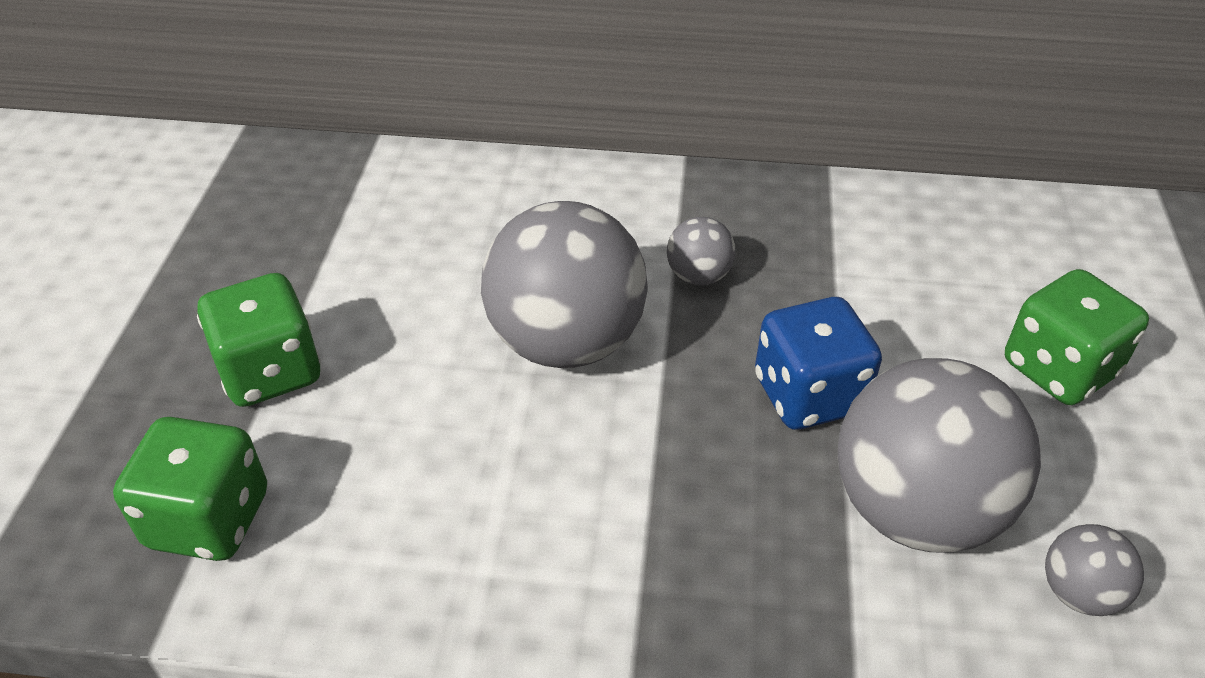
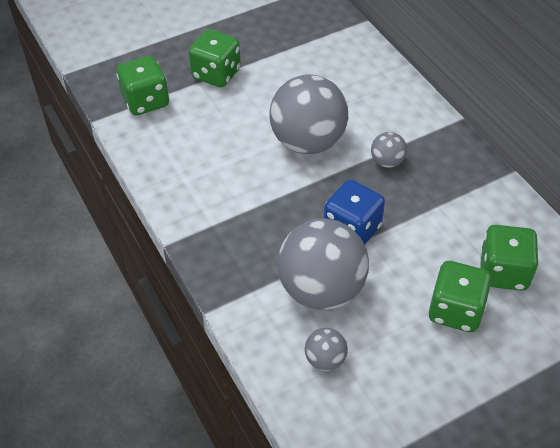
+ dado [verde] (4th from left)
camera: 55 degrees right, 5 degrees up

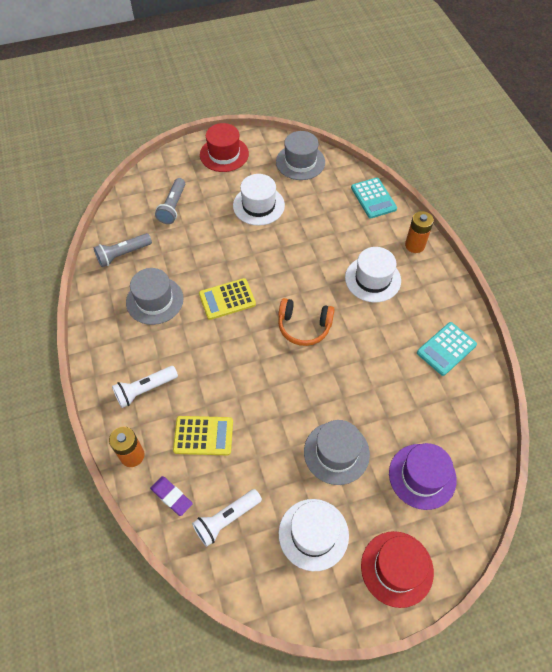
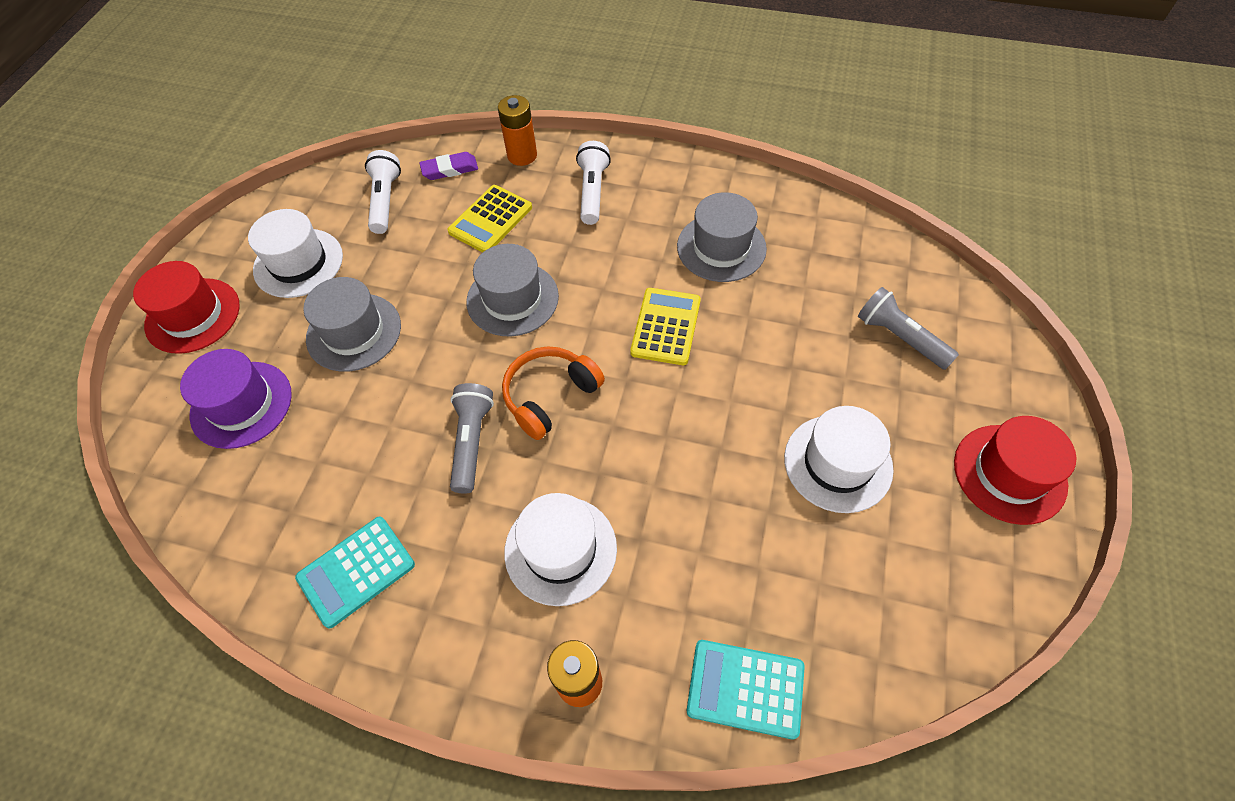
~ calculadora [turquesa] (2nd from left in the first image) 120 degrees counterclockwise
~ lámpara de mano [gris] (1st from left)
~ sombrero [gris] (2nd from left)
camera: 125 degrees right, 0 degrees up

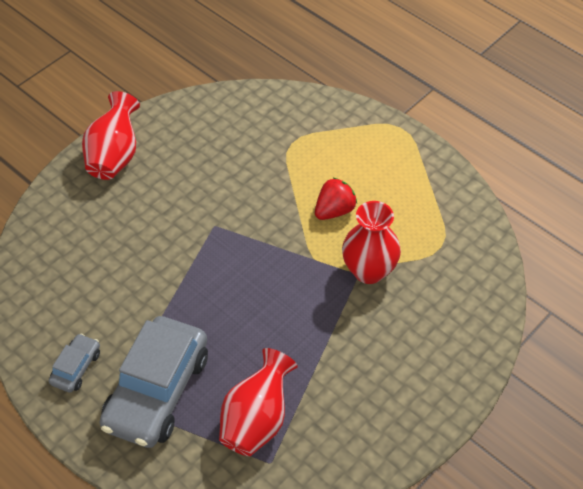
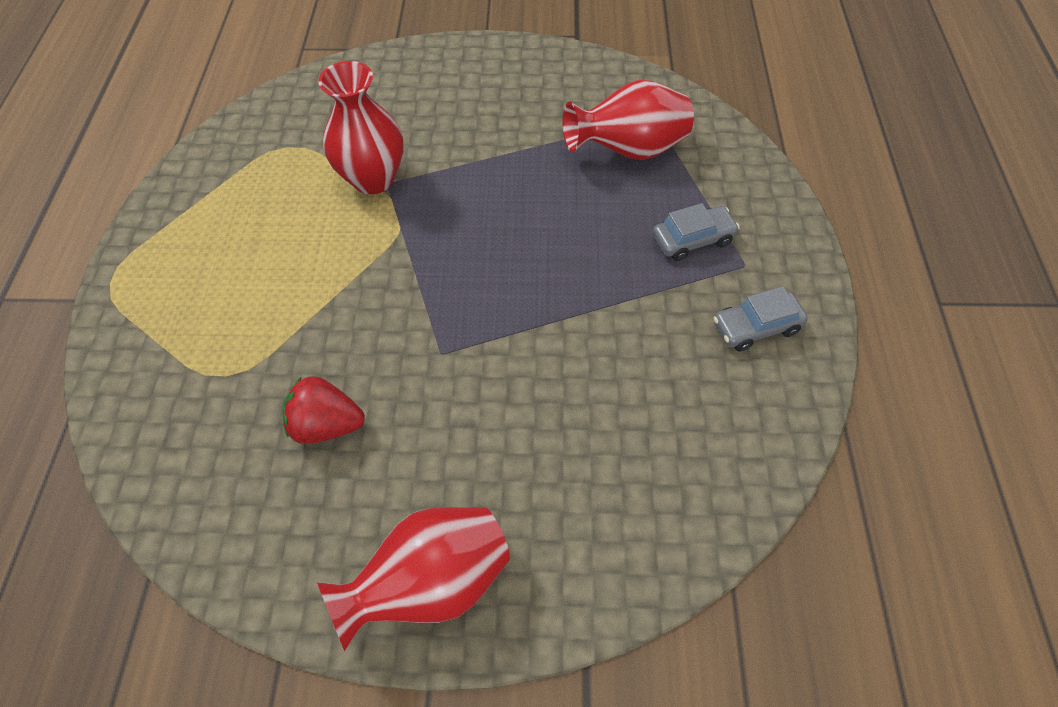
~ fresa [rojo]
~ coche [gris] (2nd from left in the first image) x0.46
camera: 130 degrees left, 5 degrees up

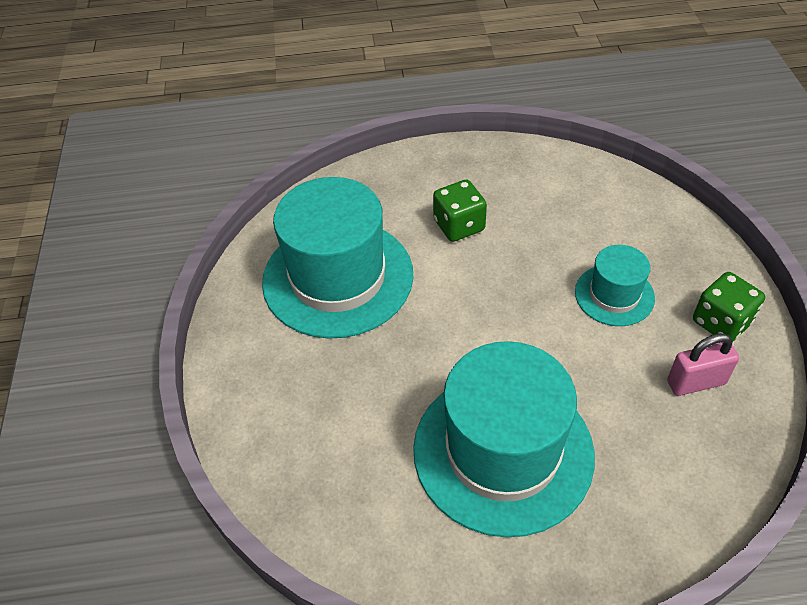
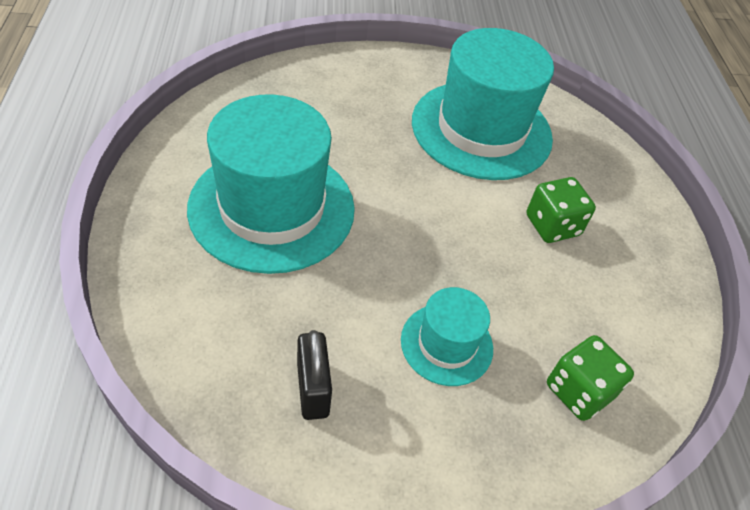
~ candado [rosa] to candado [negro]
~ dado [verde] (2nd from left)
camera: 85 degrees right, 0 degrees up

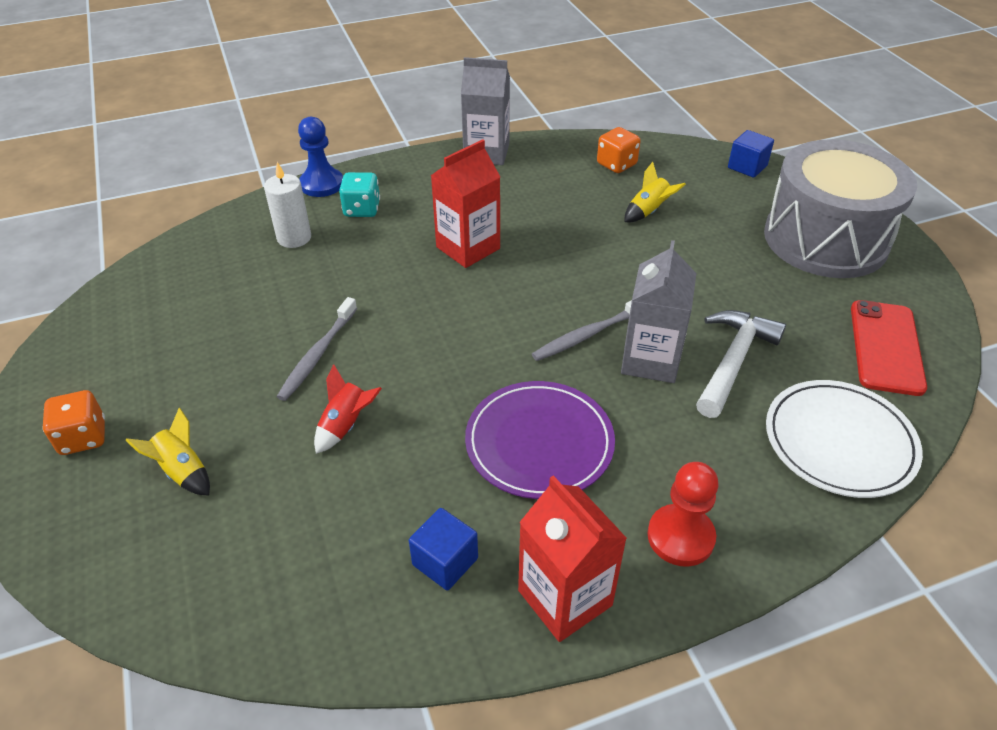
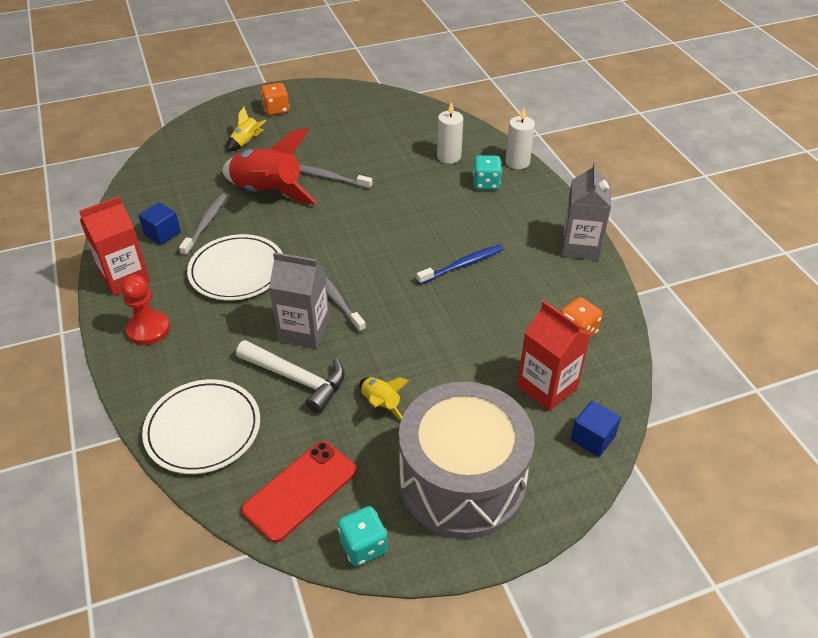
+ cepillo de dientes [gris] (1st from left)
~ plato [morado] to plato [blanco] (2nd from left)
~ cohete [rojo] x2.14
~ móvil [rojo] 60 degrees counterclockwise
+ dado [turquesa] (1st from left)
~ cohete [amarillo] (2nd from left)
+ cepillo de dientes [azul]
~ peón [azul] to vela [blanco] (2nd from left)
~ cartón de leche [rojo] (1st from left in the first image) to cartón de leche [rojo] (2nd from left)
camera: 90 degrees right, 0 degrees up

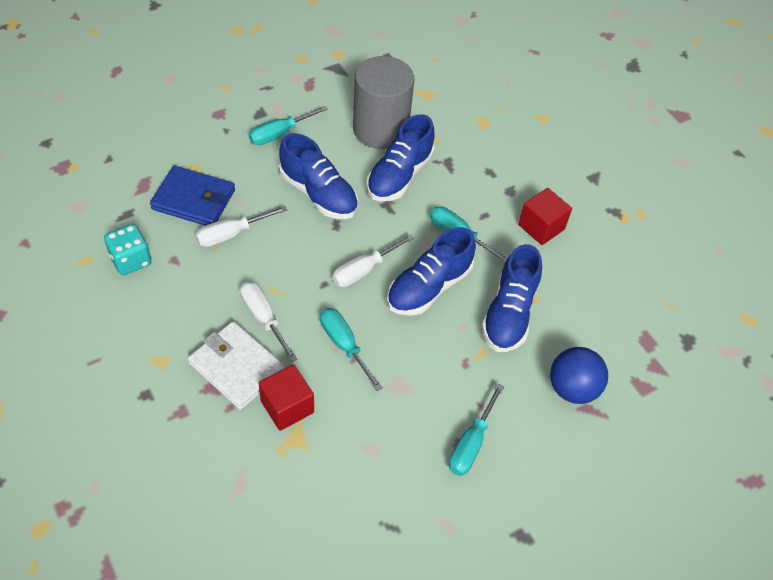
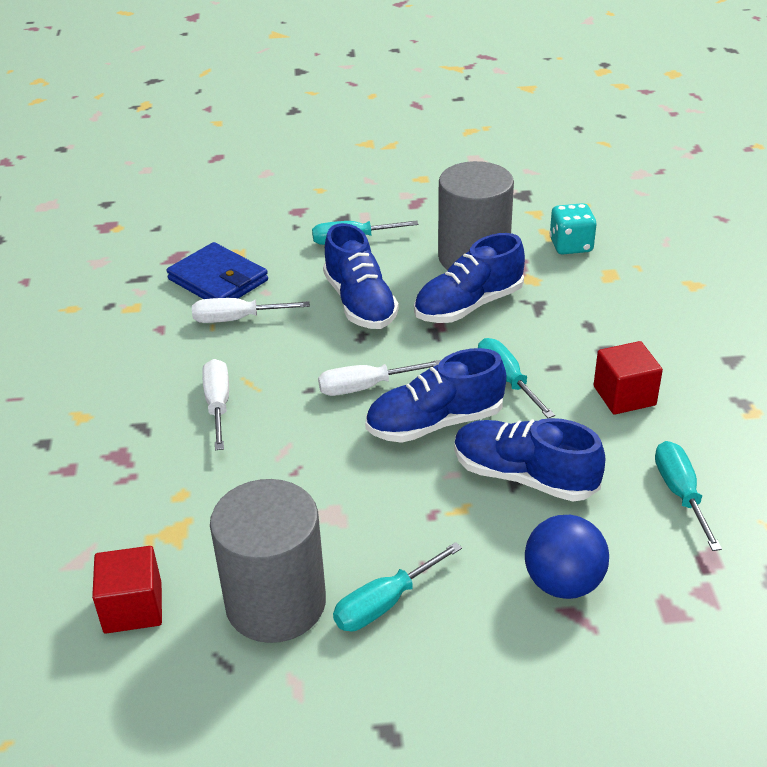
~ cubo [rojo] (1st from left)
+ cilindro [gris] (1st from left)
~ zapato [azul] (4th from left) 75 degrees clockwise
~ dado [turquesa]
~ destornillador [turquesa] (2nd from left in the first image) to destornillador [turquesa] (4th from left)
- cartera [blanco]
camera: 30 degrees right, 15 degrees down

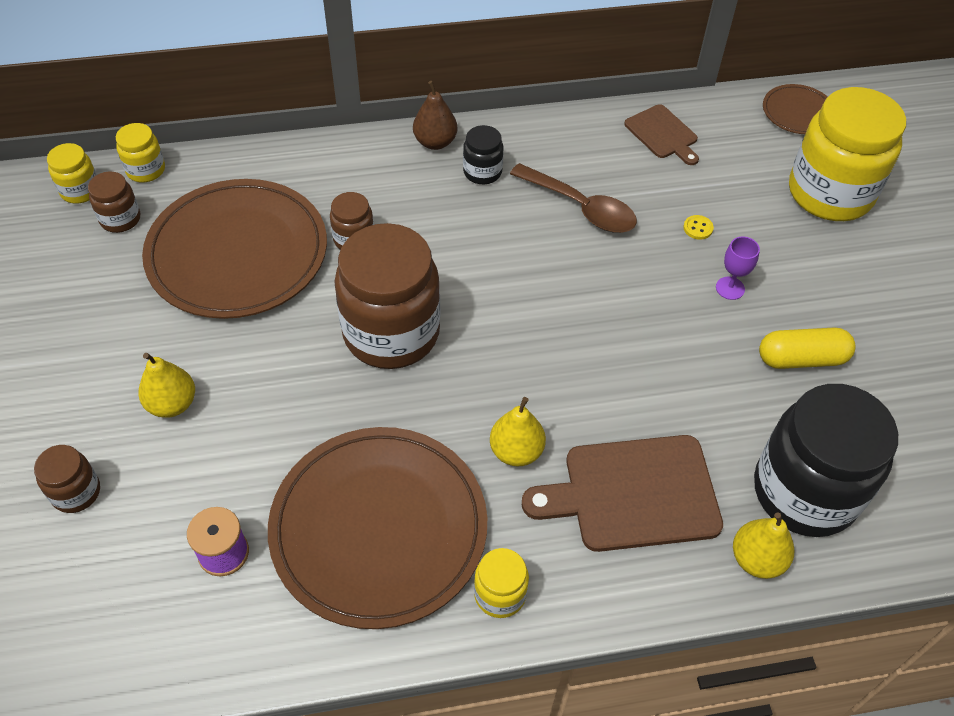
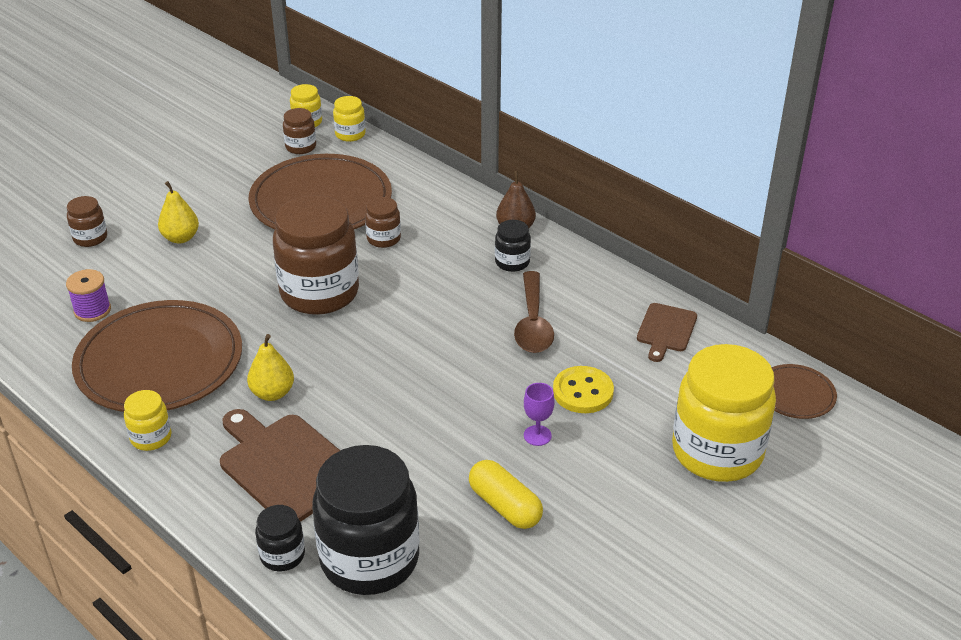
~ pera [amarillo] (3rd from left) to tarro [negro] (1st from left)
~ botón [amarillo] x2.12
camera: 55 degrees right, 15 degrees down

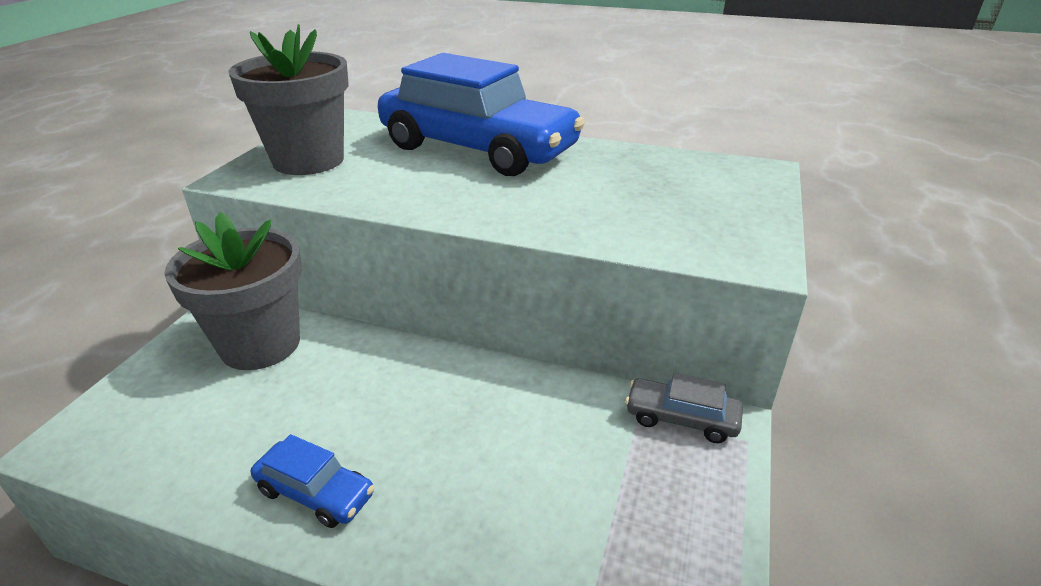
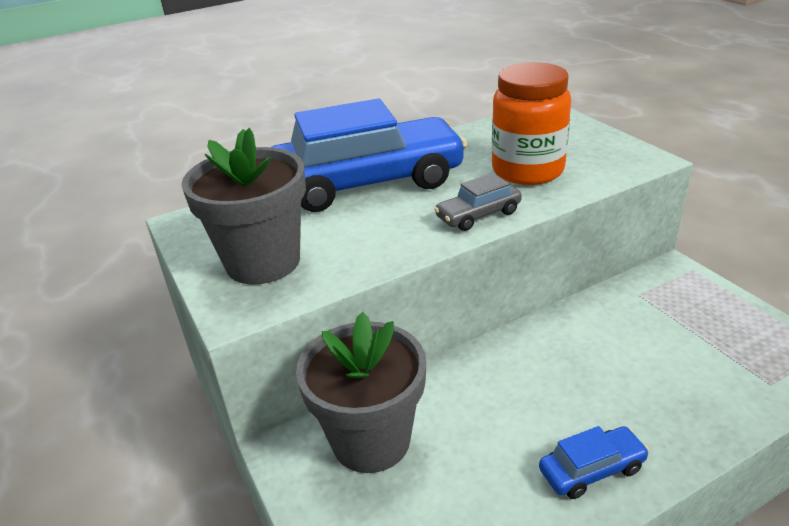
~ coche [gris]
+ tarro [naranja]
camera: 45 degrees left, 0 degrees up

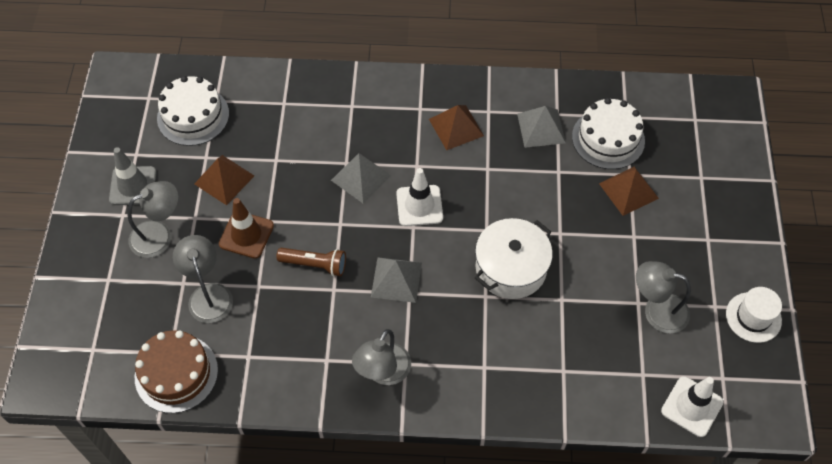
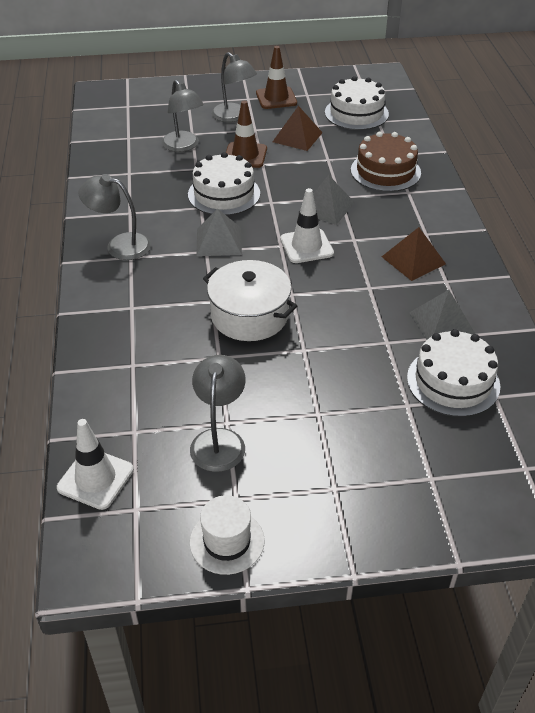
~ lámpara [gris] (2nd from left) 90 degrees clockwise
~ lámpara de mano [marrón] to tarta [blanco] (1st from left)
~ cono de tráfico [gris] to cono de tráfico [marrón] (2nd from left)
~ tarta [marrón]
- pirámide [marrón] (3rd from left)
camera: 80 degrees right, 15 degrees down

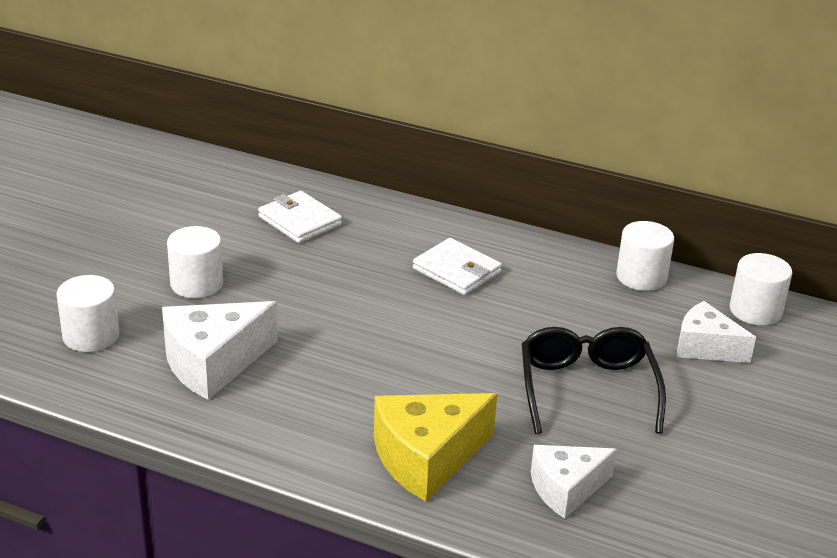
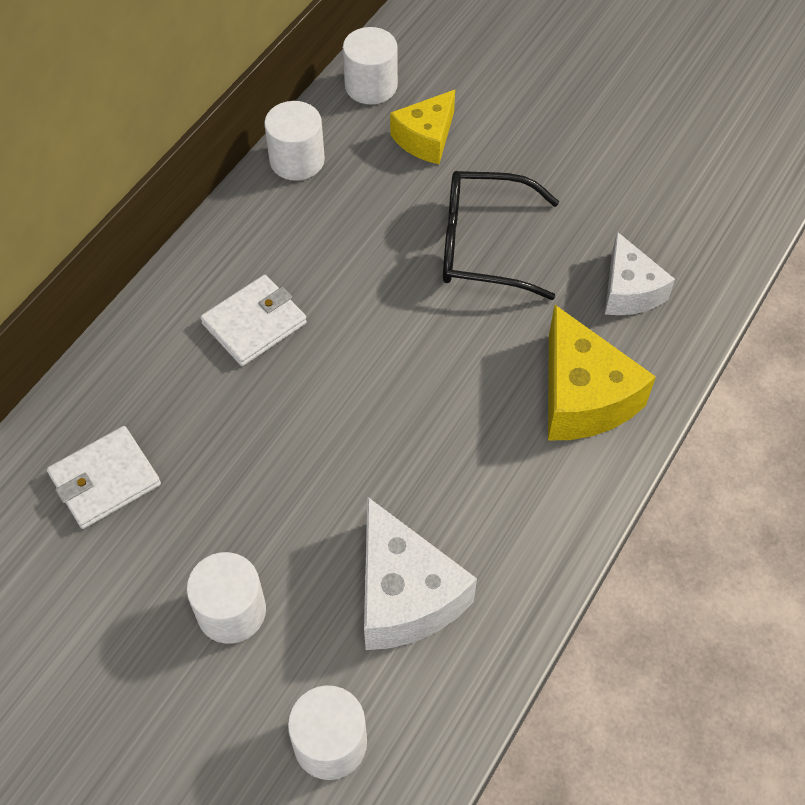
~ queso [blanco] (3rd from left) to queso [amarillo] (1st from left)
camera: 80 degrees left, 25 degrees up

